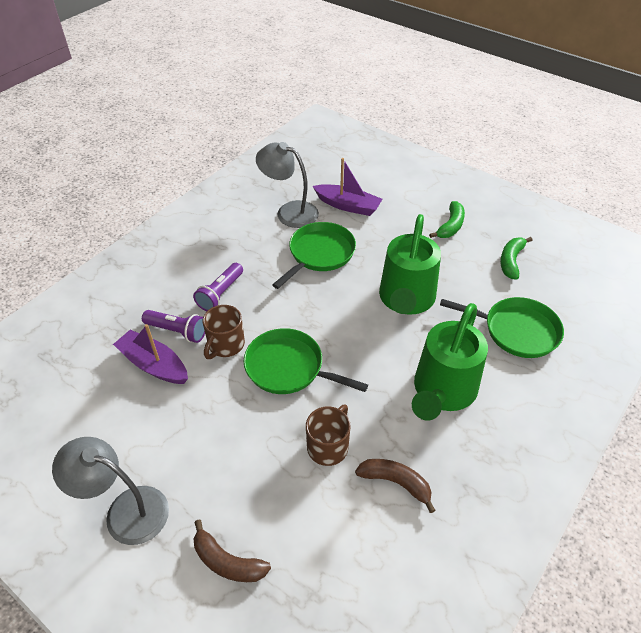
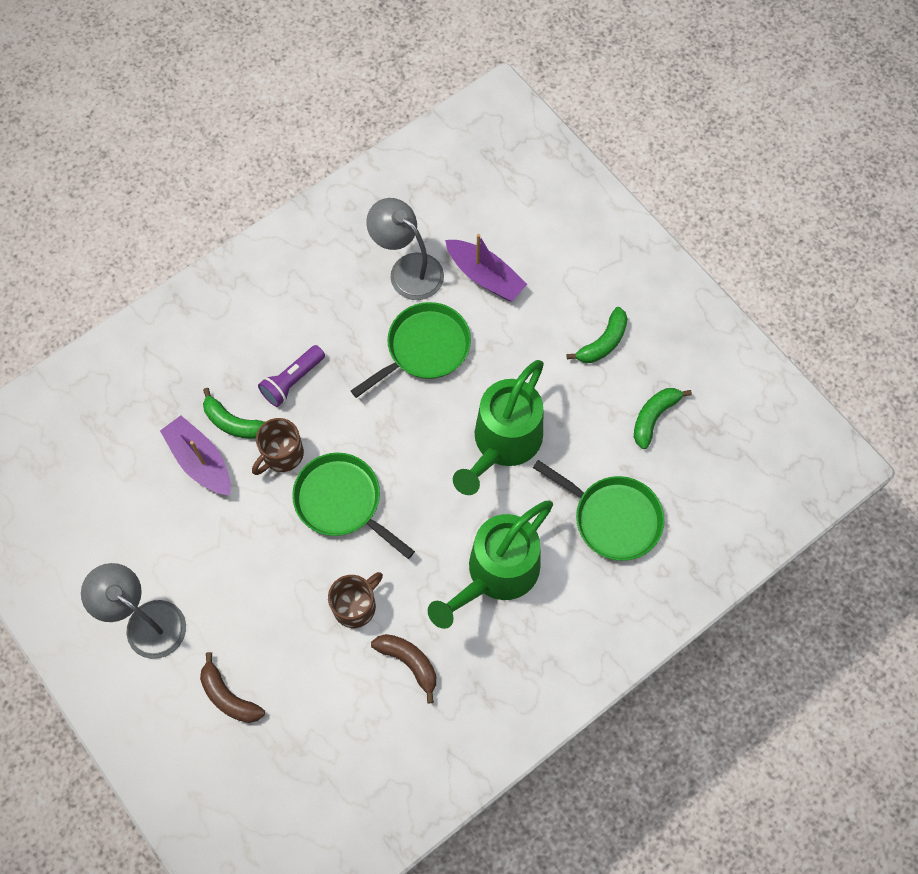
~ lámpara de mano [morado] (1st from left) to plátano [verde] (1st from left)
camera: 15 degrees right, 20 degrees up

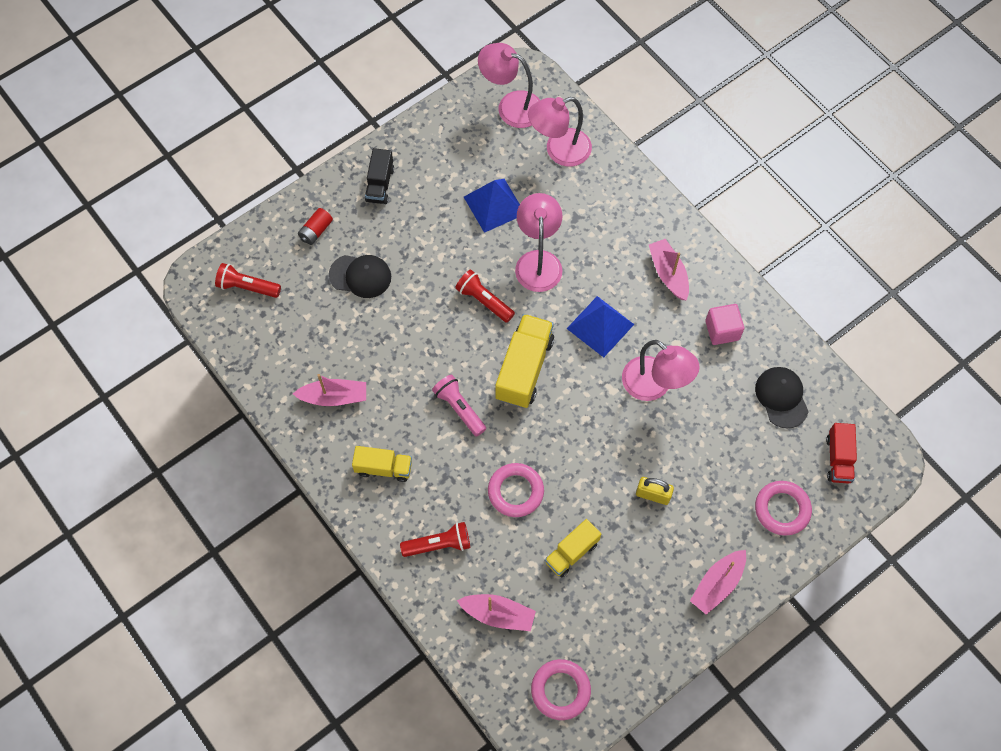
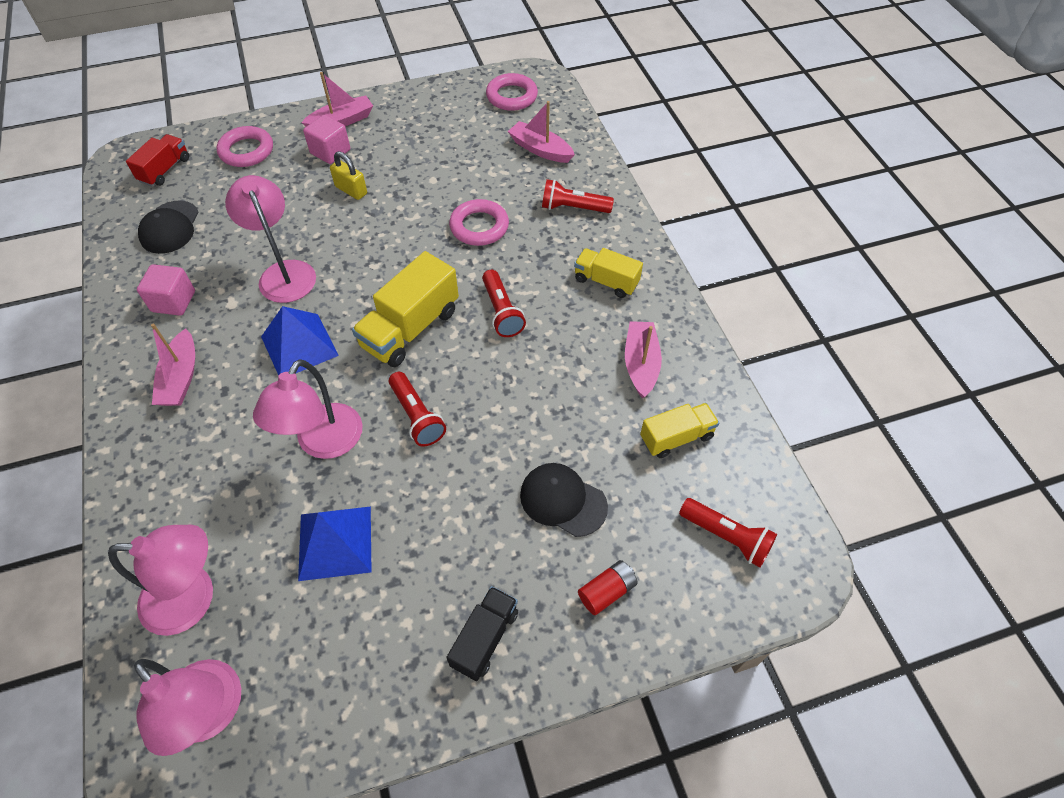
+ cubo [rosa] (2nd from left)
~ lámpara de mano [rosa] to lámpara de mano [rojo] (2nd from left)
~ barco [rosa] (1st from left in the first image) 75 degrees clockwise
~ camión [amarillo] (3rd from left)
camera: 160 degrees left, 10 degrees down

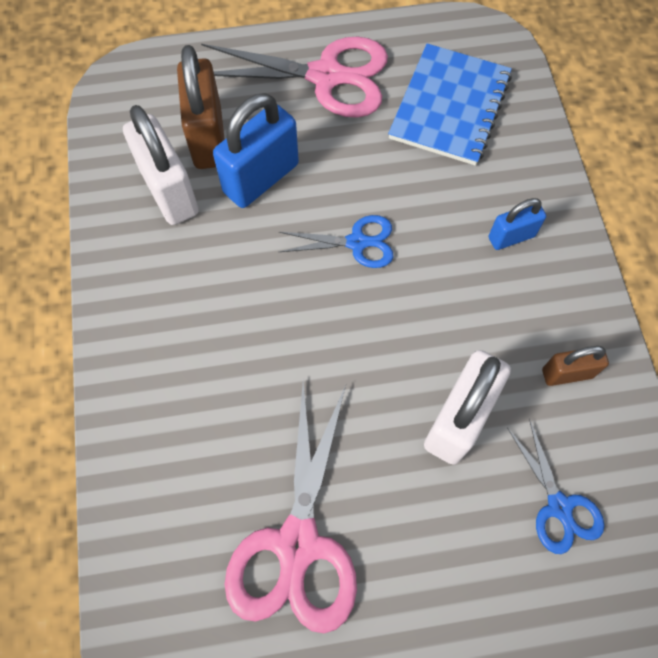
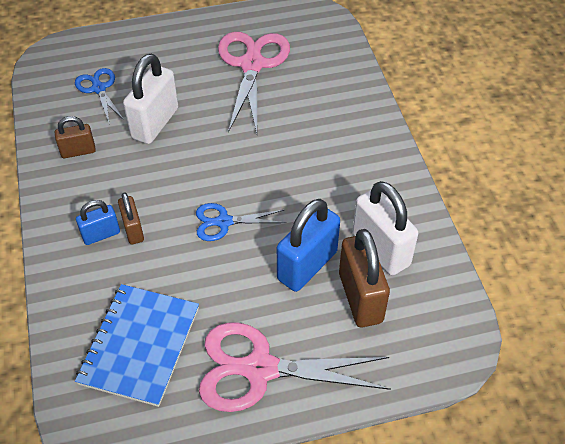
+ candado [marrón] (2nd from left)
camera: 175 degrees right, 15 degrees down

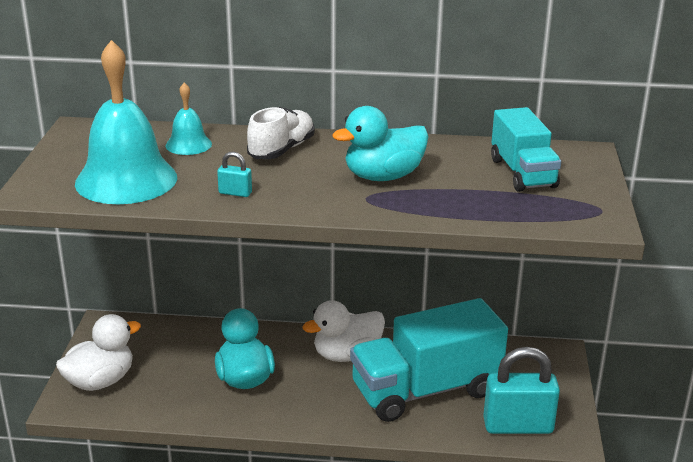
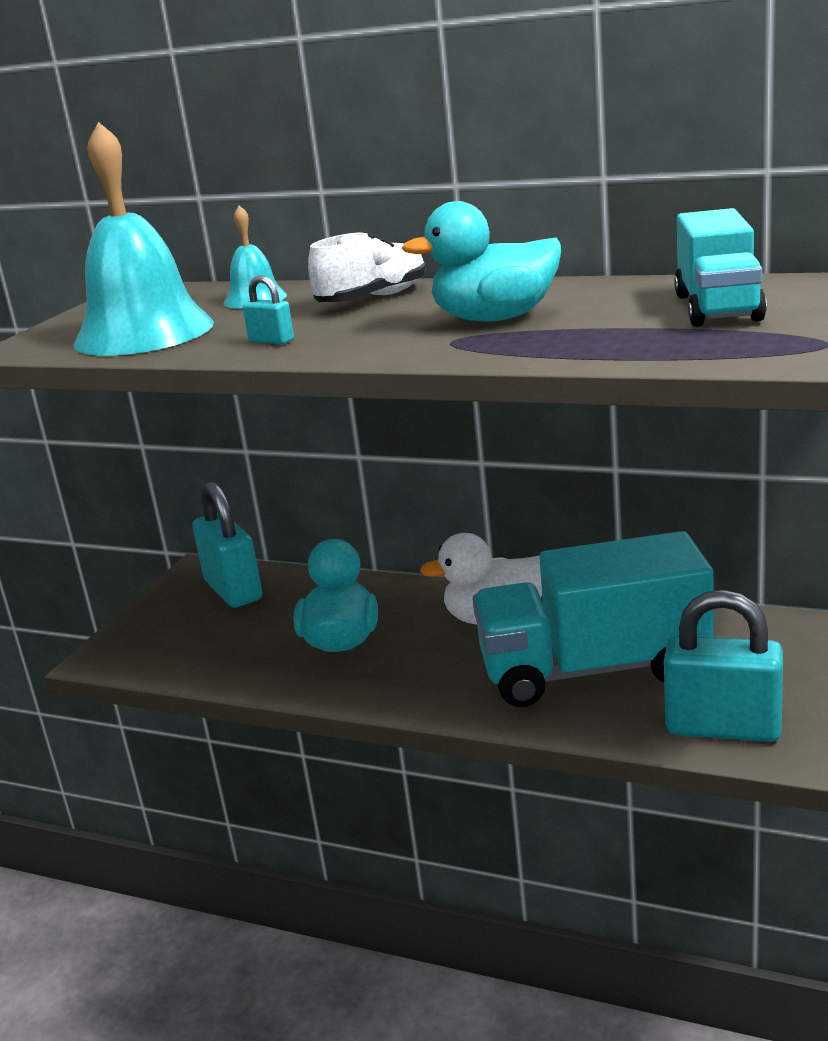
+ candado [turquesa] (1st from left)
- pato [blanco] (1st from left)
camera: 20 degrees right, 5 degrees down

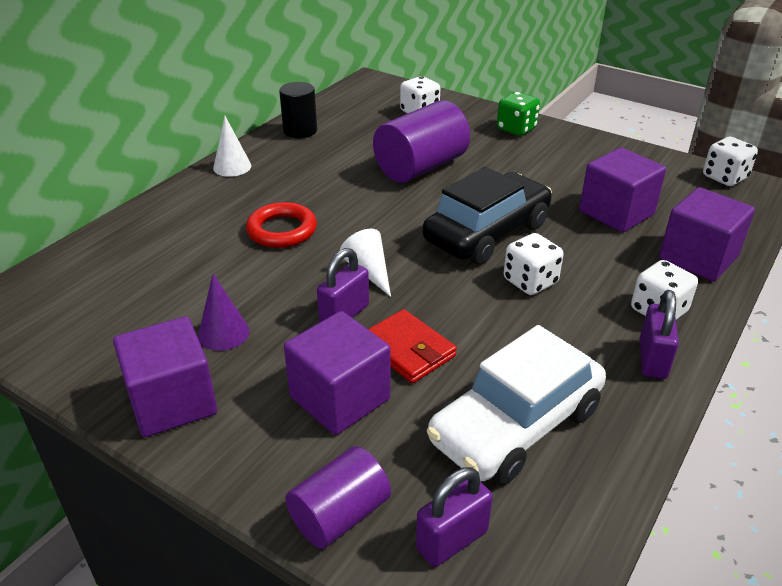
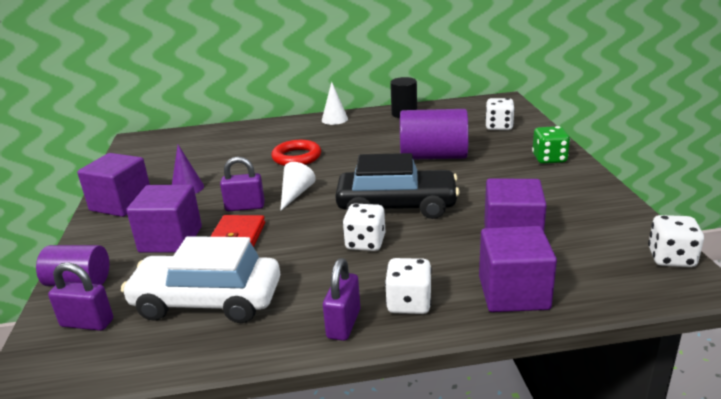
~ candado [morado] (3rd from left) 45 degrees counterclockwise
camera: 50 degrees right, 10 degrees down

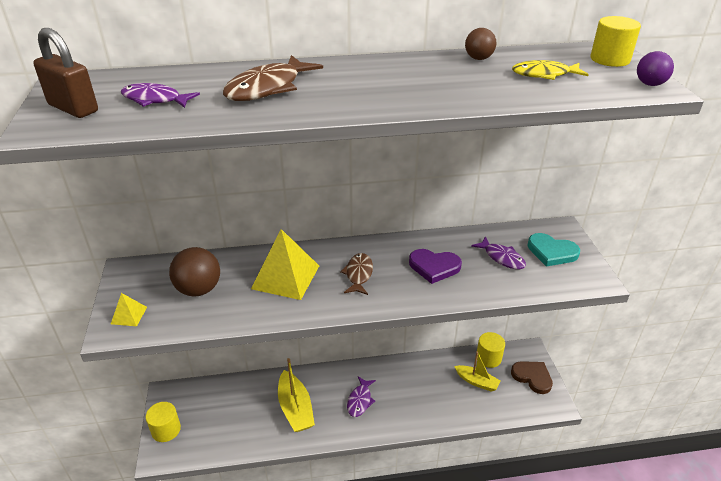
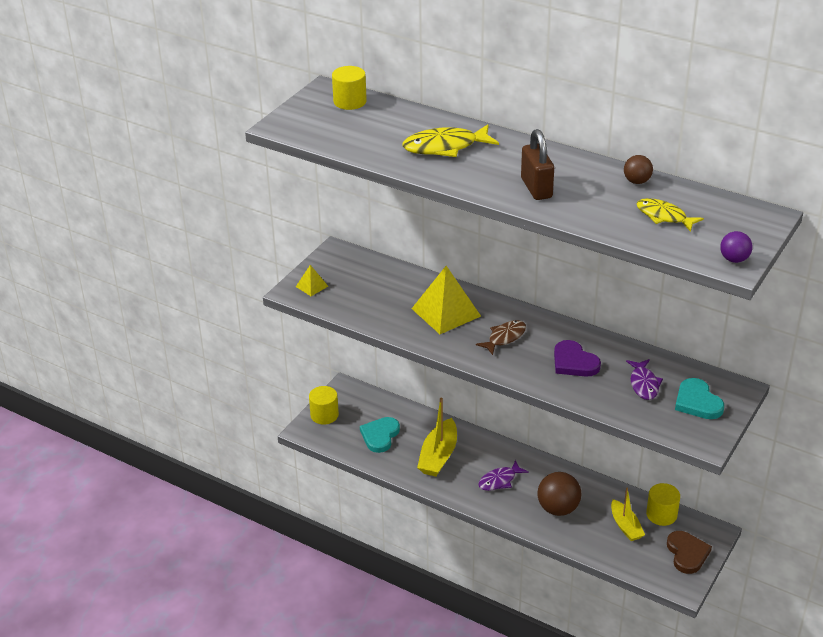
~ cilindro [amarillo] (3rd from left in the first image) to cilindro [amarillo] (2nd from left)
+ corazón [turquesa] (1st from left)
~ pez [marrón] (1st from left) to pez [amarillo] (1st from left)
~ candado [marrón]
~ pelota [marrón] (1st from left)
- pez [morado] (1st from left)
camera: 40 degrees right, 0 degrees up

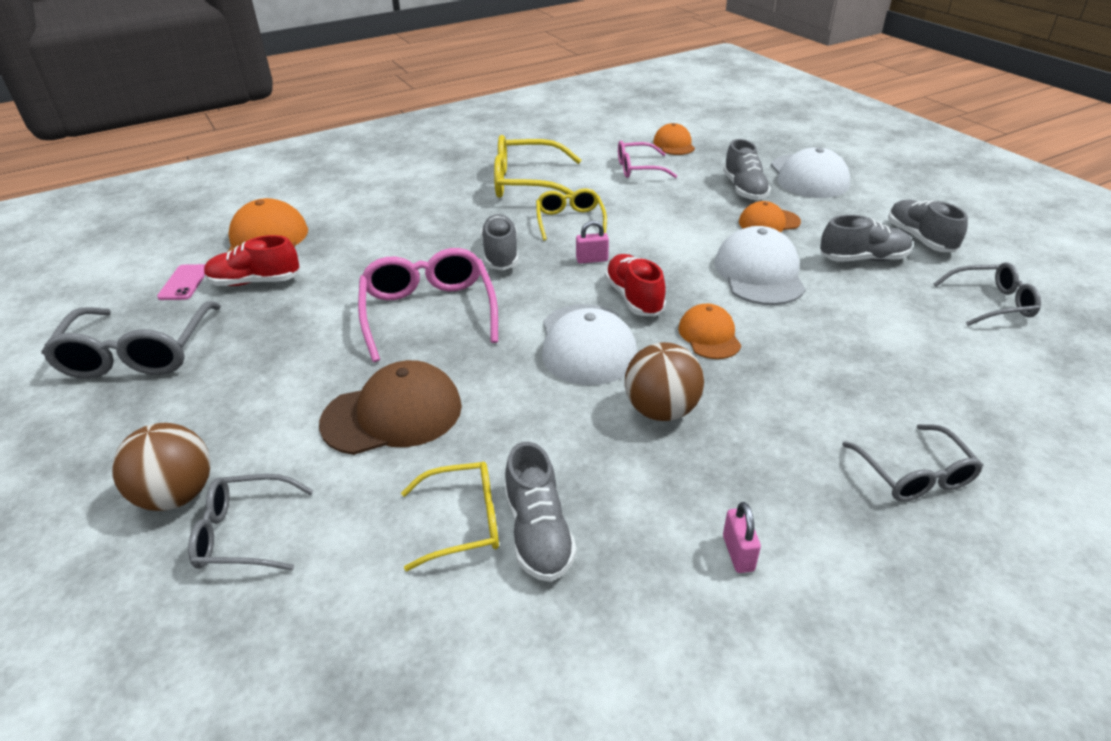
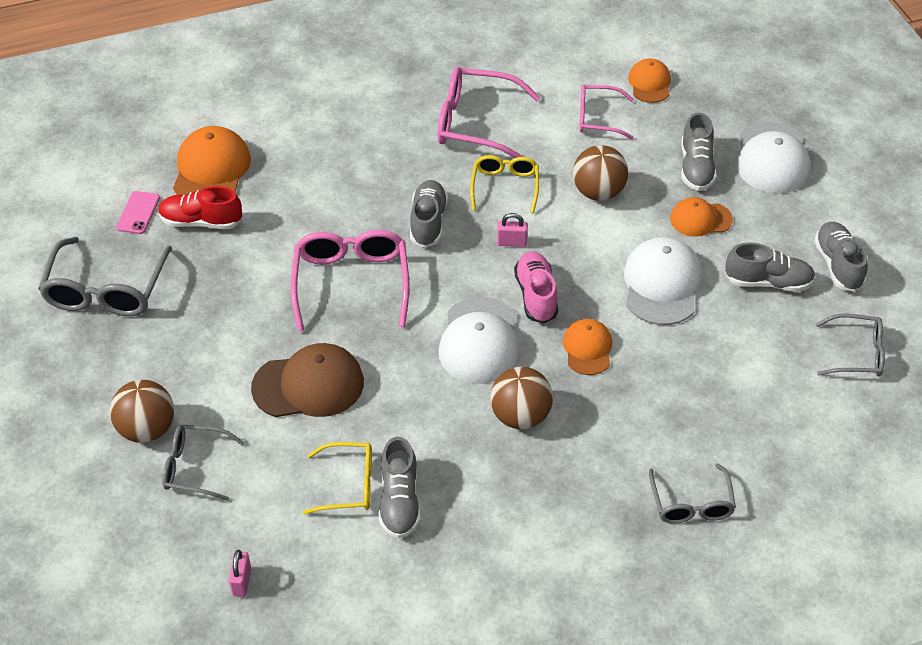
~ candado [rosa] (2nd from left in the first image) to candado [rosa] (1st from left)
~ gafas [amarillo] (2nd from left) to gafas [rosa] (2nd from left)
~ zapato [rojo] (2nd from left) to zapato [rosa]
+ pelota [marrón] (3rd from left)
camera: 10 degrees right, 10 degrees up

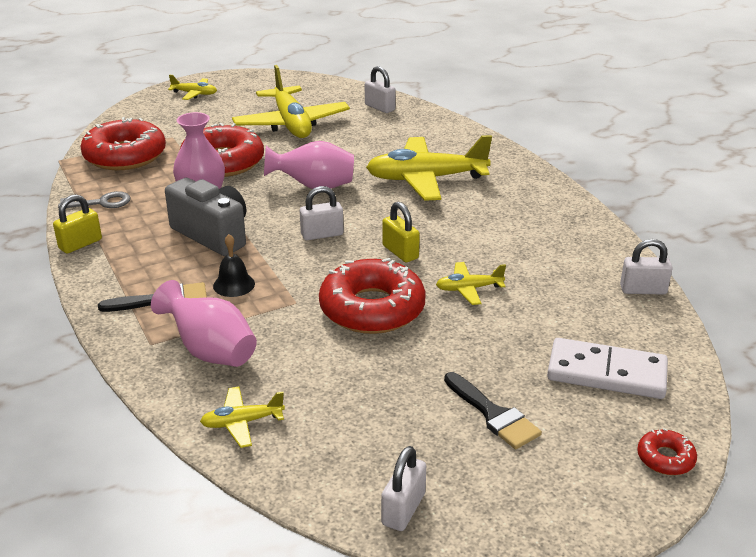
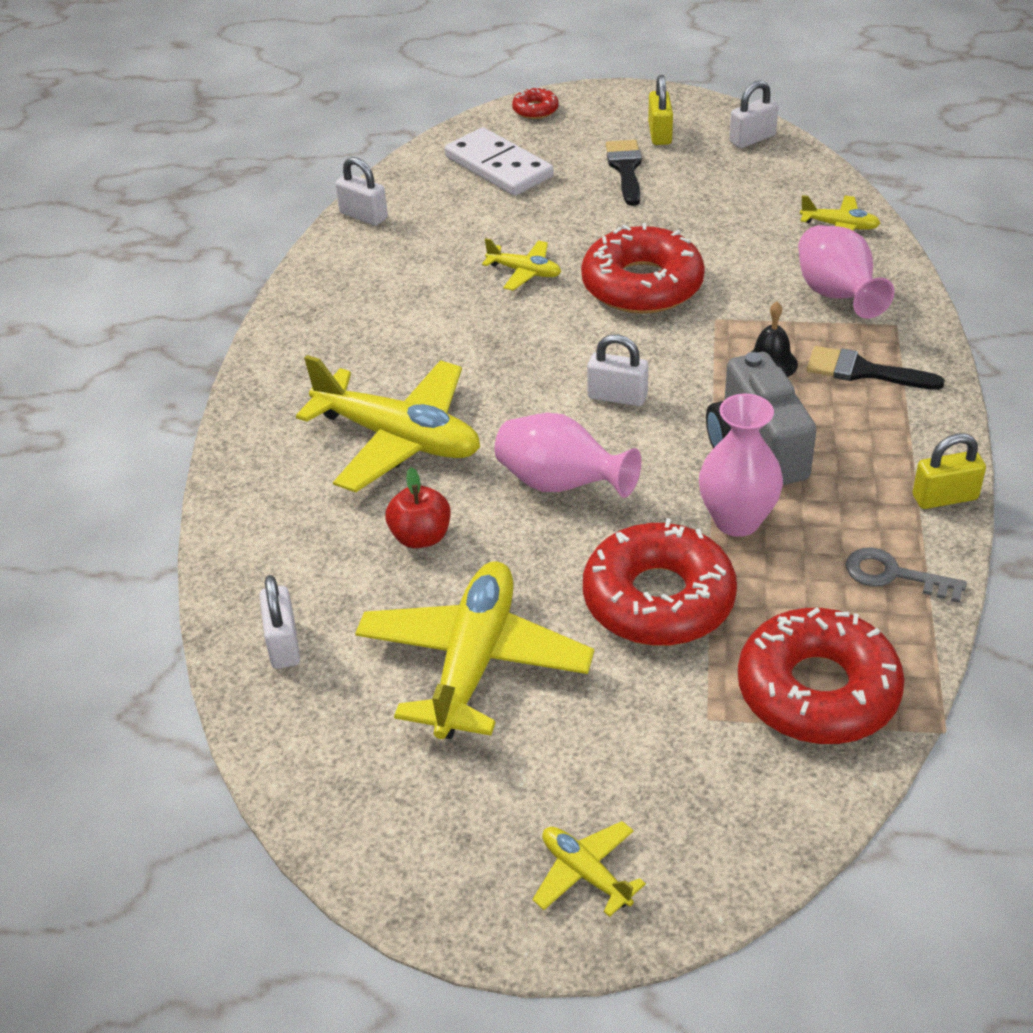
+ manzana [rojo]
~ candado [amarillo] (2nd from left in the first image) to candado [amarillo] (1st from left)
camera: 145 degrees left, 10 degrees up

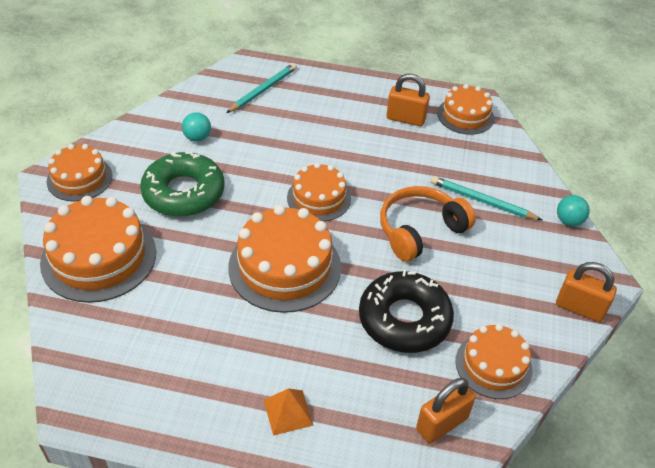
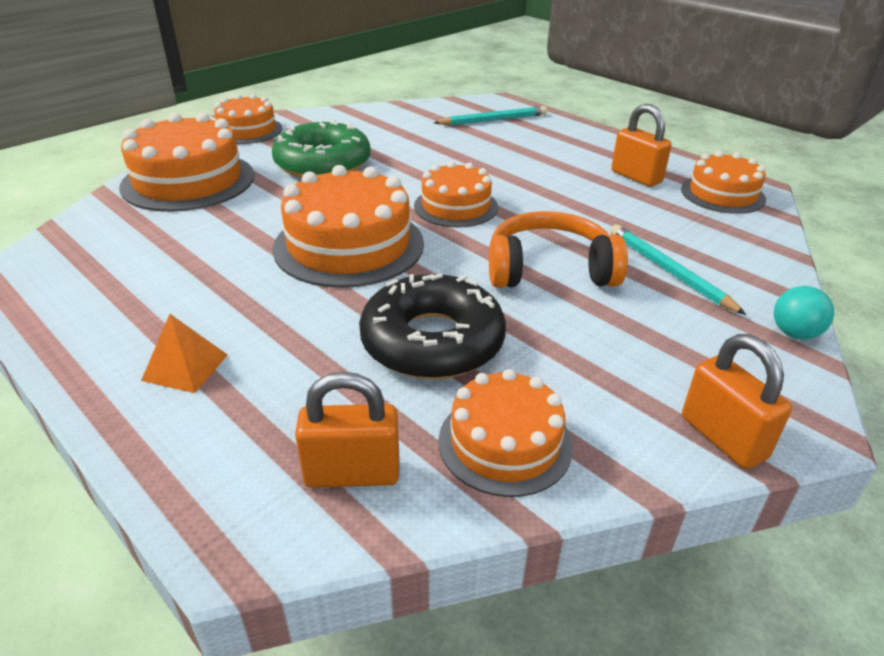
- pelota [turquesa] (1st from left)
camera: 35 degrees right, 10 degrees down

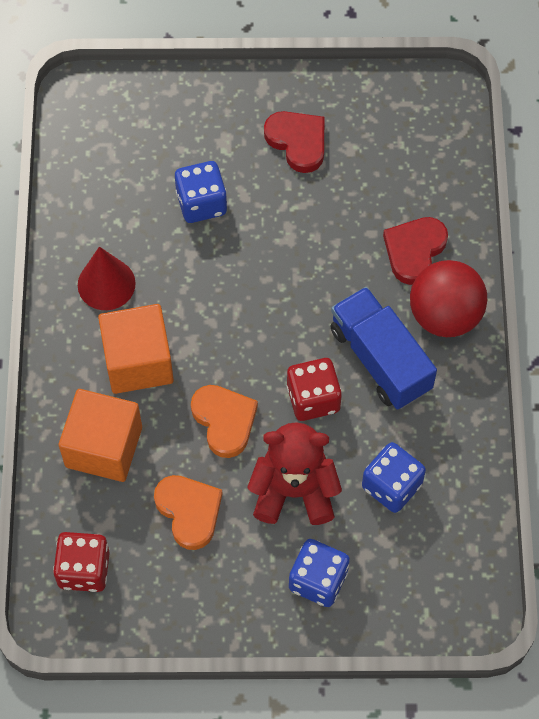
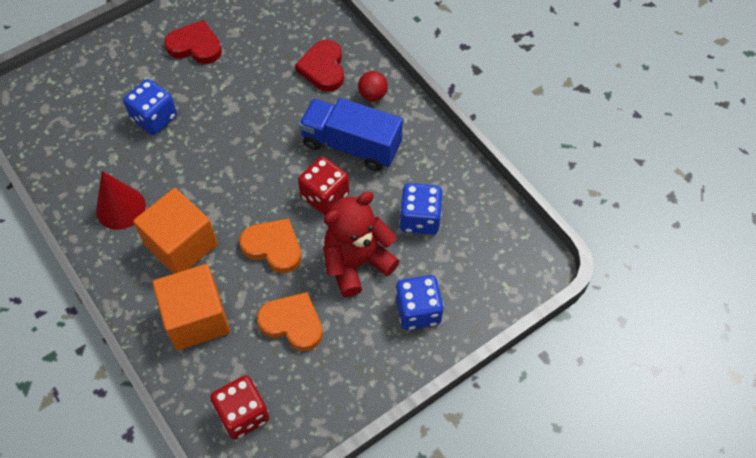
~ pelota [rojo] x0.49
camera: 35 degrees left, 5 degrees down

